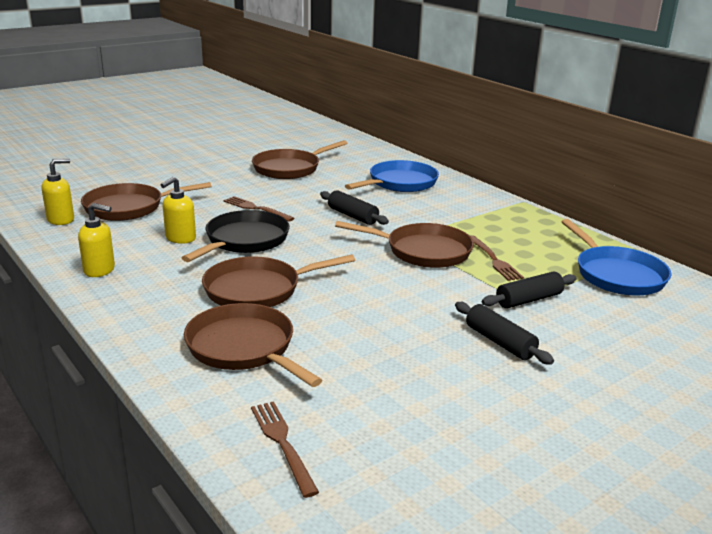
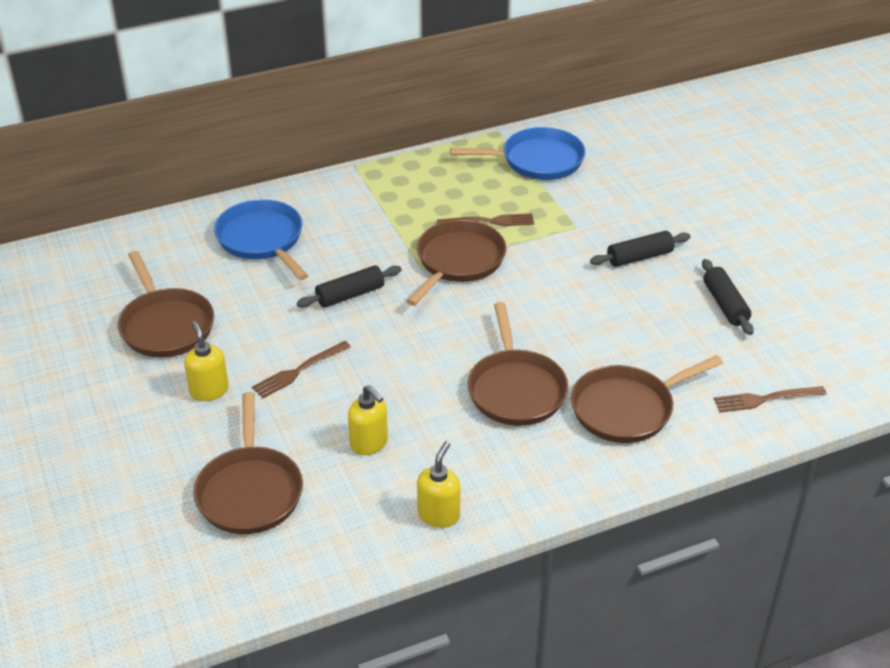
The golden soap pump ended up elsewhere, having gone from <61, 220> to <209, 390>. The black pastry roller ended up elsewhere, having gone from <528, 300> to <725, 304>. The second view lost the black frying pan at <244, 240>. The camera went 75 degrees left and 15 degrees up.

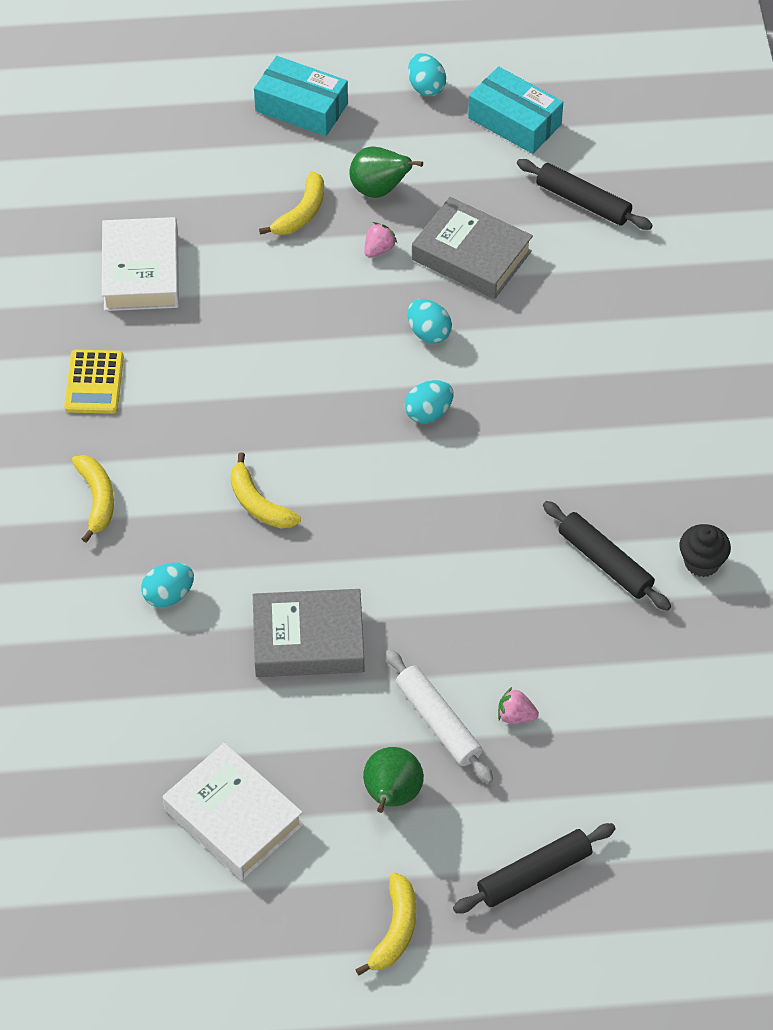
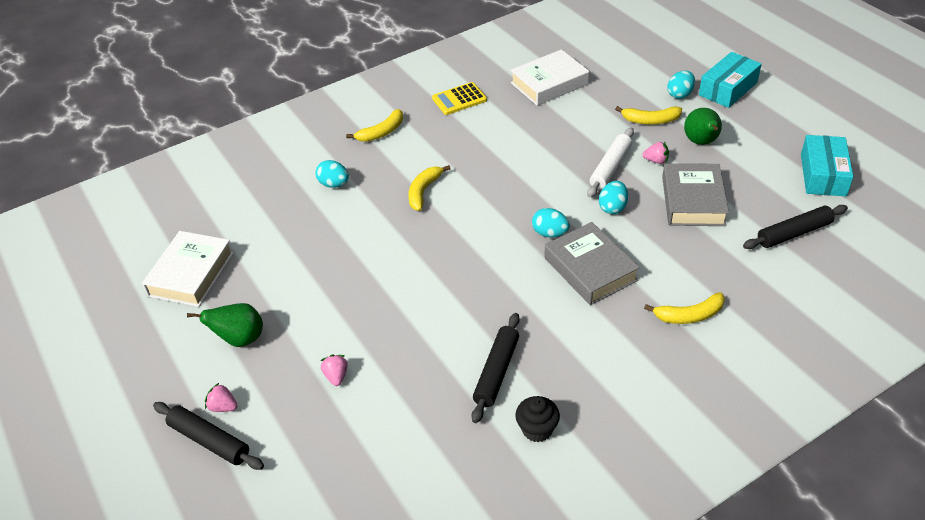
The second view gained the rosy berry at <223, 407>. The grey hardcover ended up elsewhere, having gone from <308, 640> to <590, 269>. The white pastry roller ended up elsewhere, having gone from <438, 722> to <610, 168>. The golden banana fruit ended up elsewhere, having gone from <395, 930> to <689, 315>. The teal toy egg ended up elsewhere, having gone from <426, 87> to <680, 94>. The teal parcel at <301, 107> ended up facing another way, 45 degrees clockwise from before. The black pastry roller at <583, 202> ended up facing another way, 60 degrees clockwise from before. The camera went 65 degrees right and 10 degrees down.

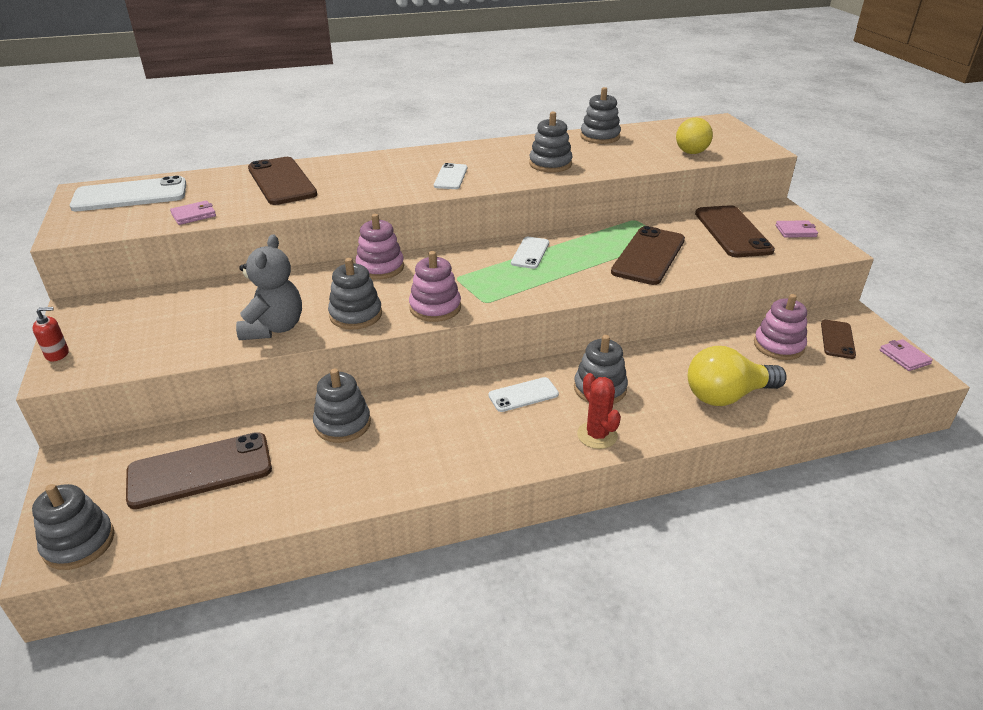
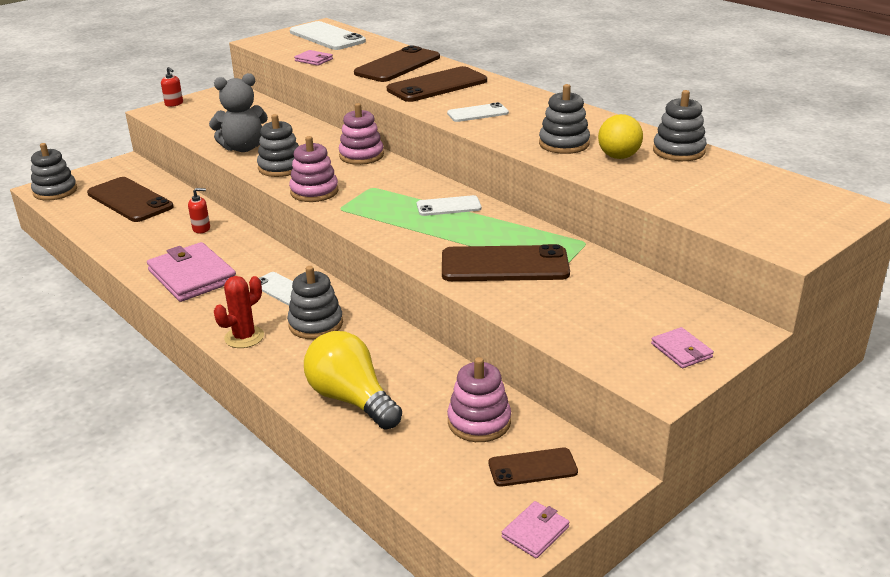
The second view gained the rosy billfold at <192, 276>. Where the grey stacking toy stood at <342, 424>, the crimson soap pump came to stand at <201, 228>. The brown phone ended up elsewhere, having gone from <732, 232> to <437, 85>. The golden ball ended up elsewhere, having gone from <691, 152> to <618, 157>. The camera went 65 degrees right and 5 degrees down.

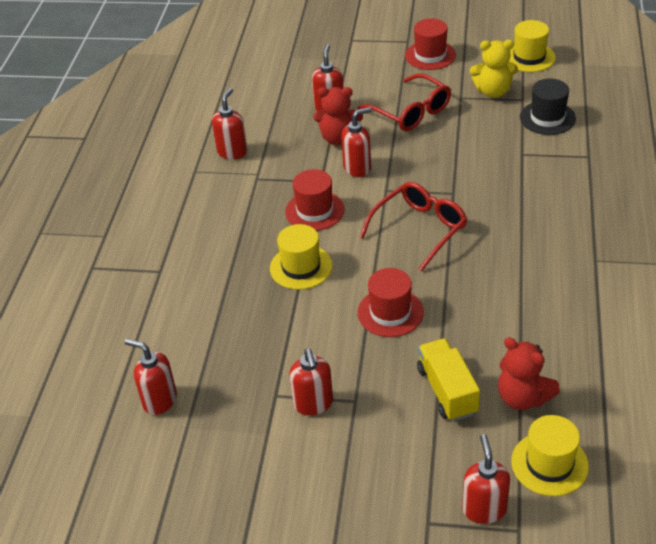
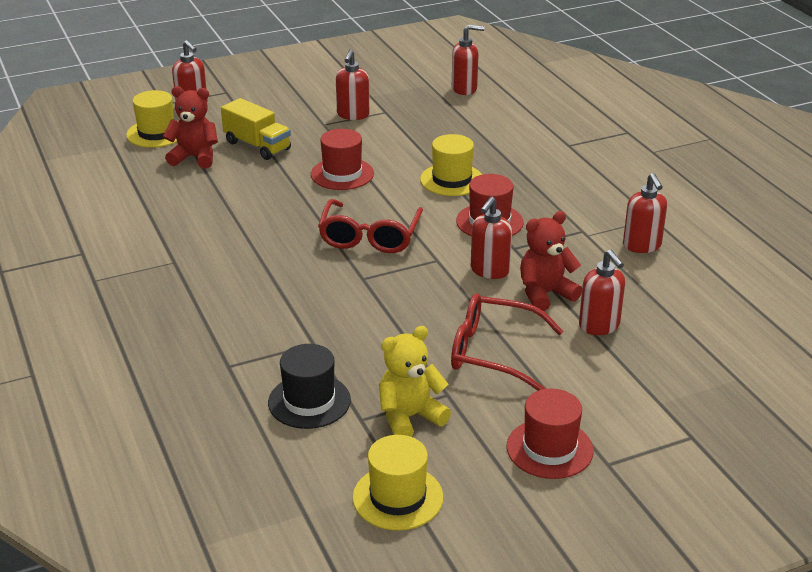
The crimson soap pump at <313, 404> ended up facing another way, 120 degrees counterclockwise from before. The camera went 145 degrees right and 10 degrees down.

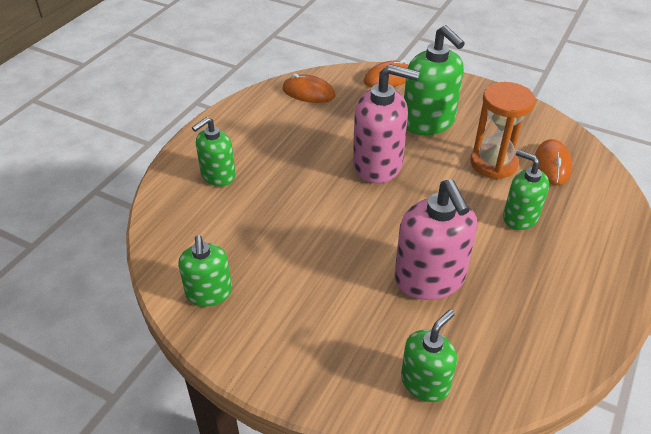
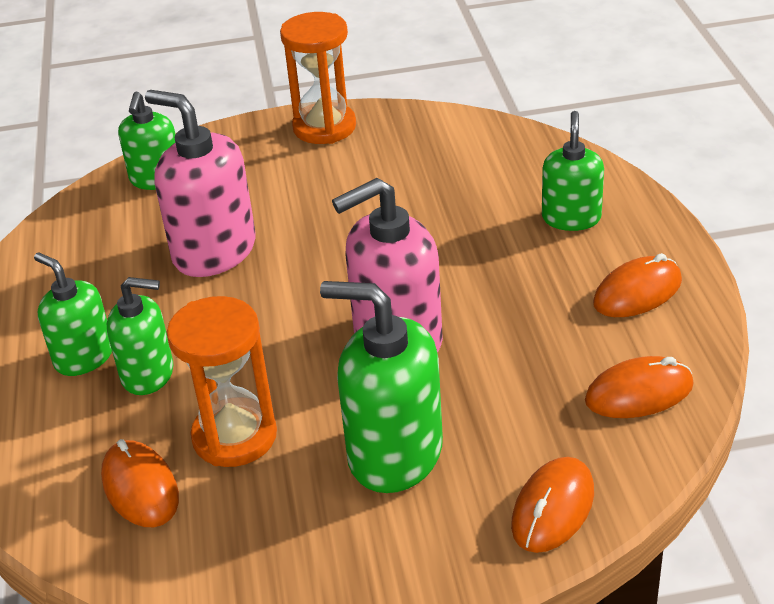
The emerald soap pump ended up elsewhere, having gone from <209, 293> to <84, 357>. The second view gained the bright orange sandglass at <324, 127>. The second view gained the bright orange PC mouse at <637, 292>. The camera went 145 degrees right and 5 degrees down.

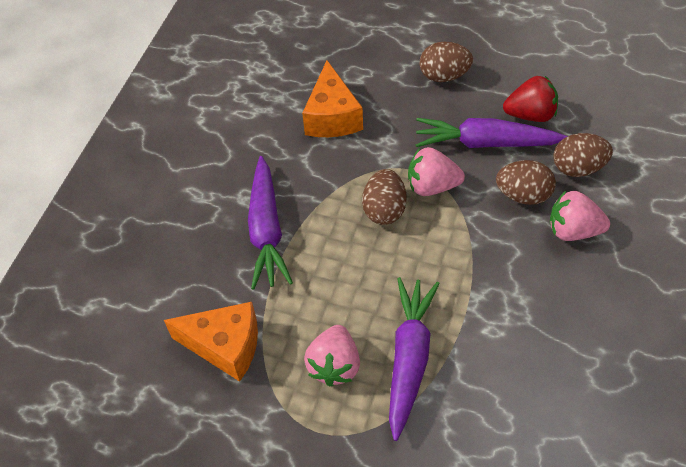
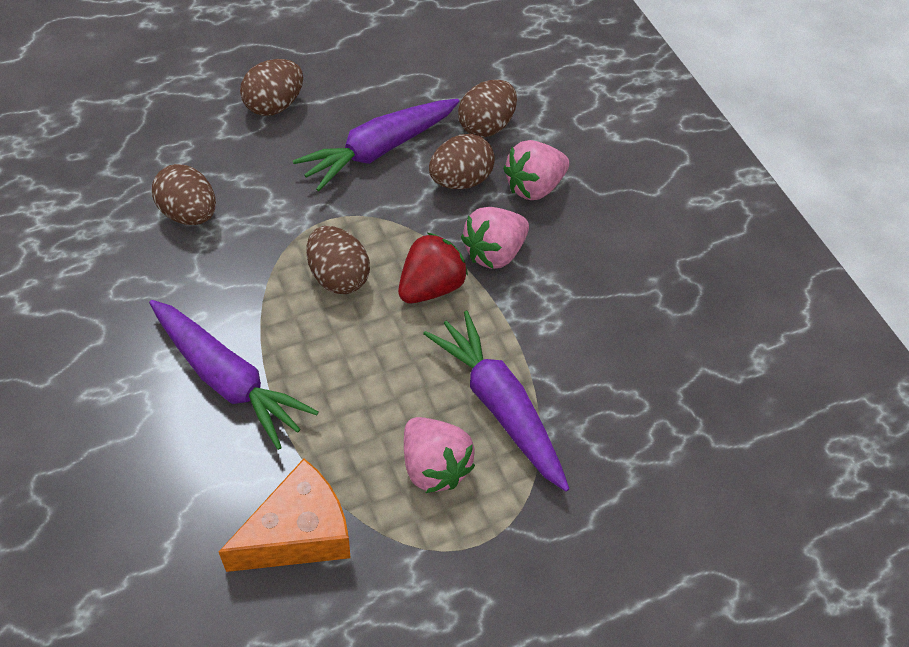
Where the bright orange cheese stood at <332, 117>, the brown toy egg came to stand at <189, 213>. The crimson berry ended up elsewhere, having gone from <530, 114> to <430, 287>. The rosy berry ended up elsewhere, having gone from <432, 186> to <494, 252>. The camera went 50 degrees left and 0 degrees up.

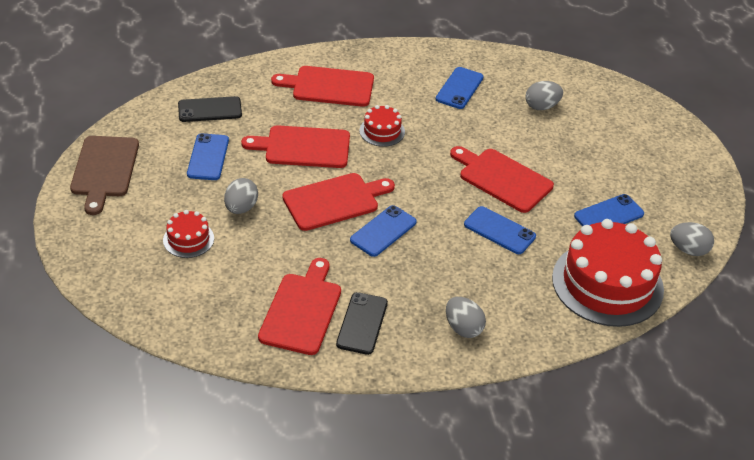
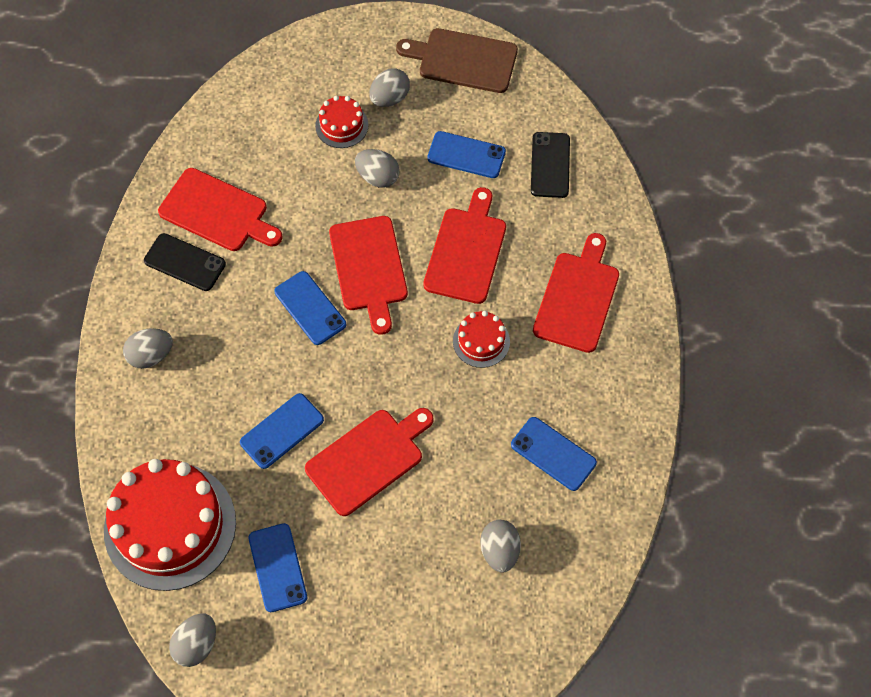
The second view gained the grey toy egg at <389, 98>. The camera went 105 degrees right and 20 degrees up.

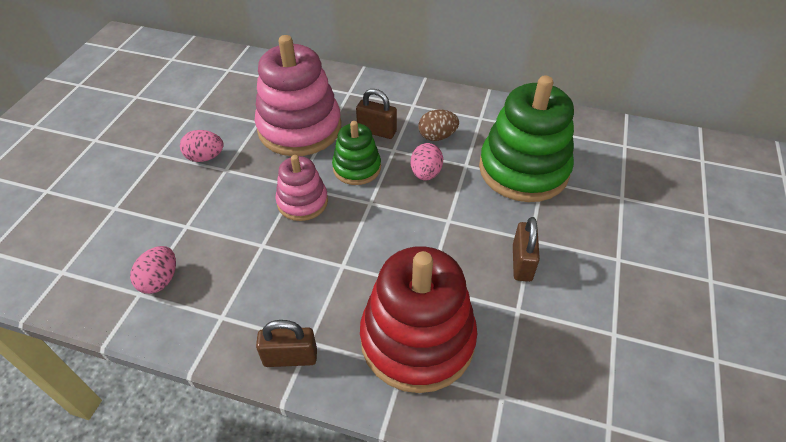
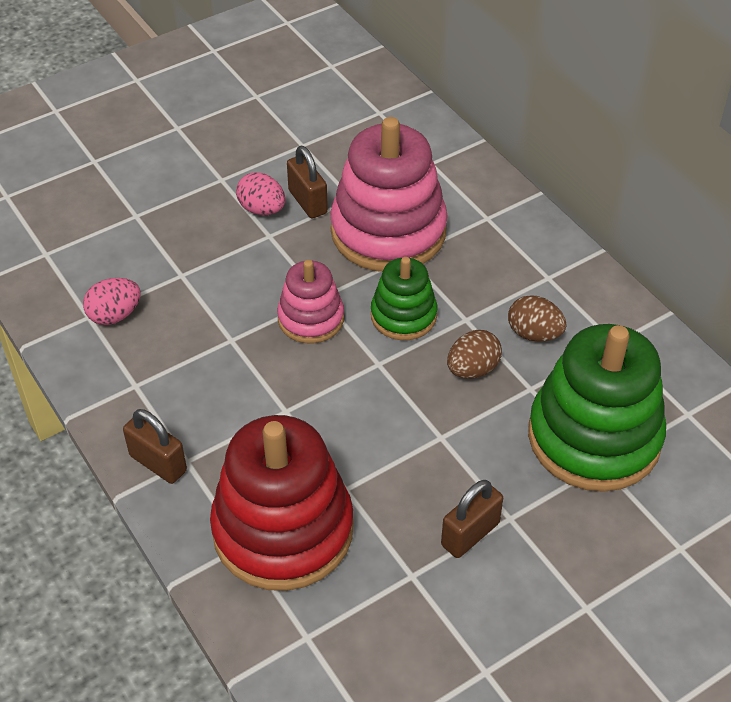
The brown lock ended up elsewhere, having gone from <377, 131> to <308, 202>. What was the rosy toy egg at <425, 173> turned into the brown toy egg at <472, 369>. The camera went 40 degrees right and 0 degrees up.

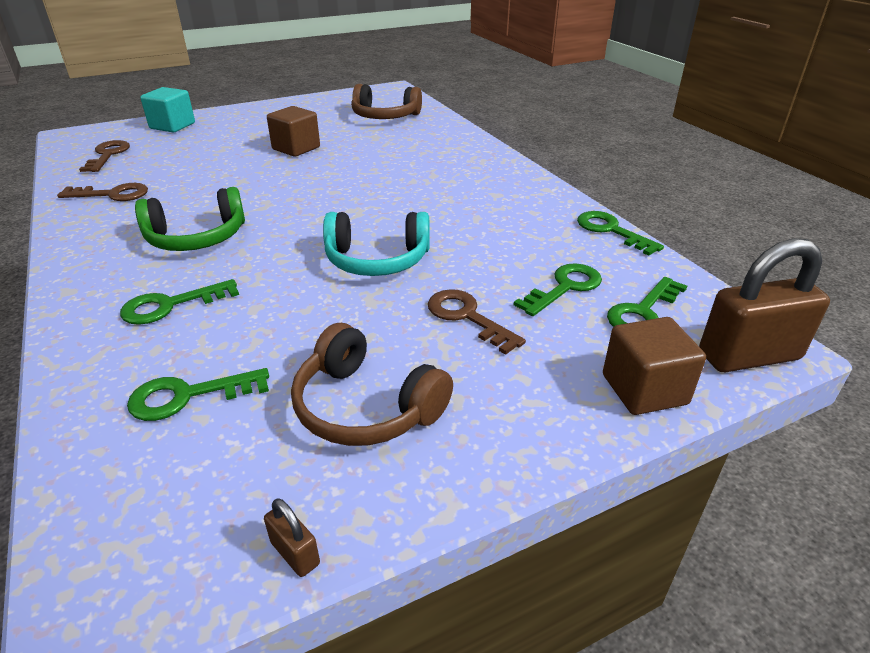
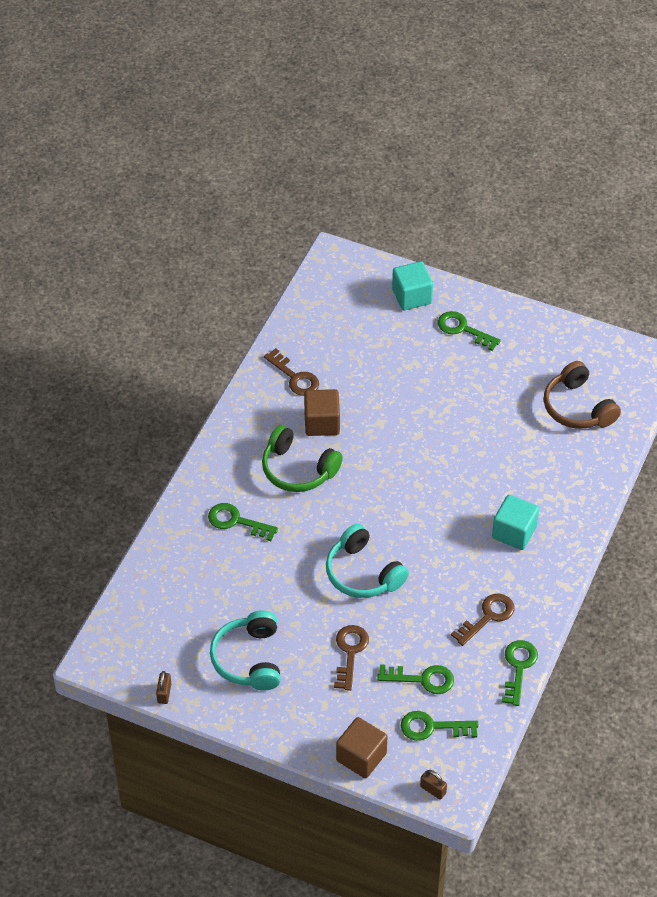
What was the brown over-ear headphones at <366, 407> turned into the teal over-ear headphones at <249, 659>. The brown cube ended up elsewhere, having gone from <296, 148> to <322, 423>. The size of the brown lock at <748, 356> changed by a factor of 0.43. The emerald key ended up elsewhere, having gone from <188, 396> to <463, 329>. The brown key ended up elsewhere, having gone from <108, 155> to <488, 616>. The second view gained the teal cube at <514, 532>. The camera went 50 degrees right and 15 degrees up.

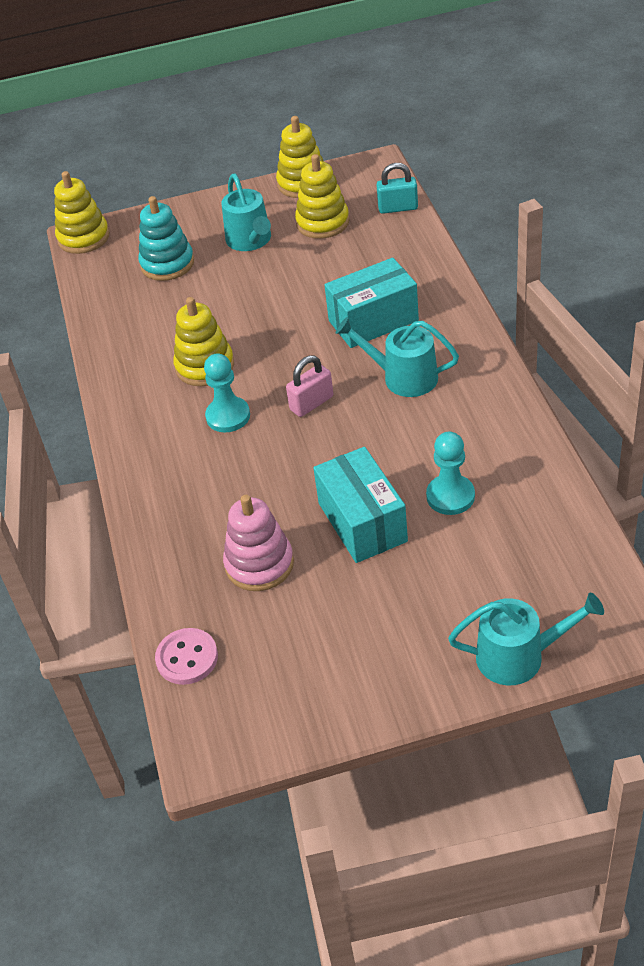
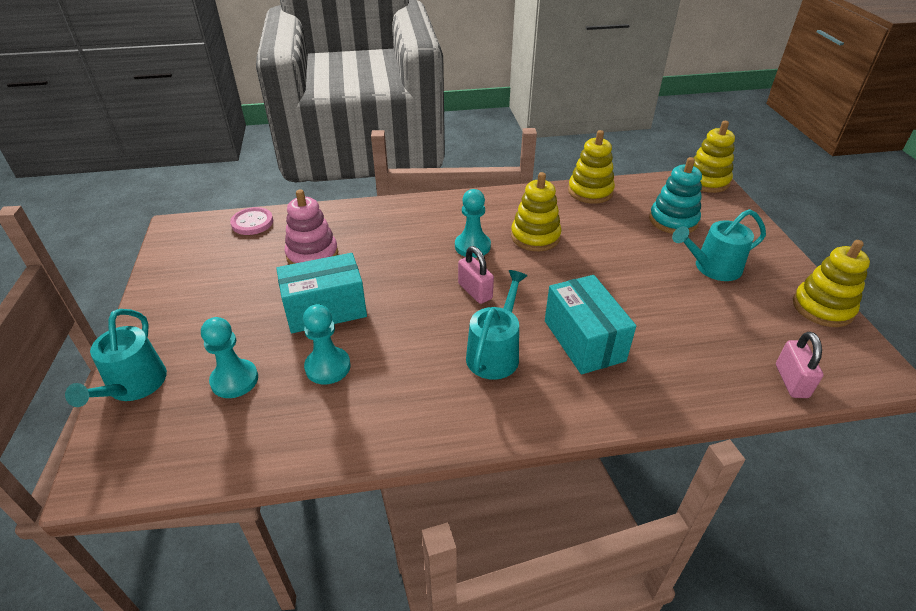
The second view gained the teal game pawn at <234, 380>. The golden stacking toy ended up elsewhere, having gone from <322, 222> to <590, 191>. What was the teal lock at <398, 208> turned into the rosy lock at <791, 381>. The camera went 90 degrees right and 5 degrees down.

